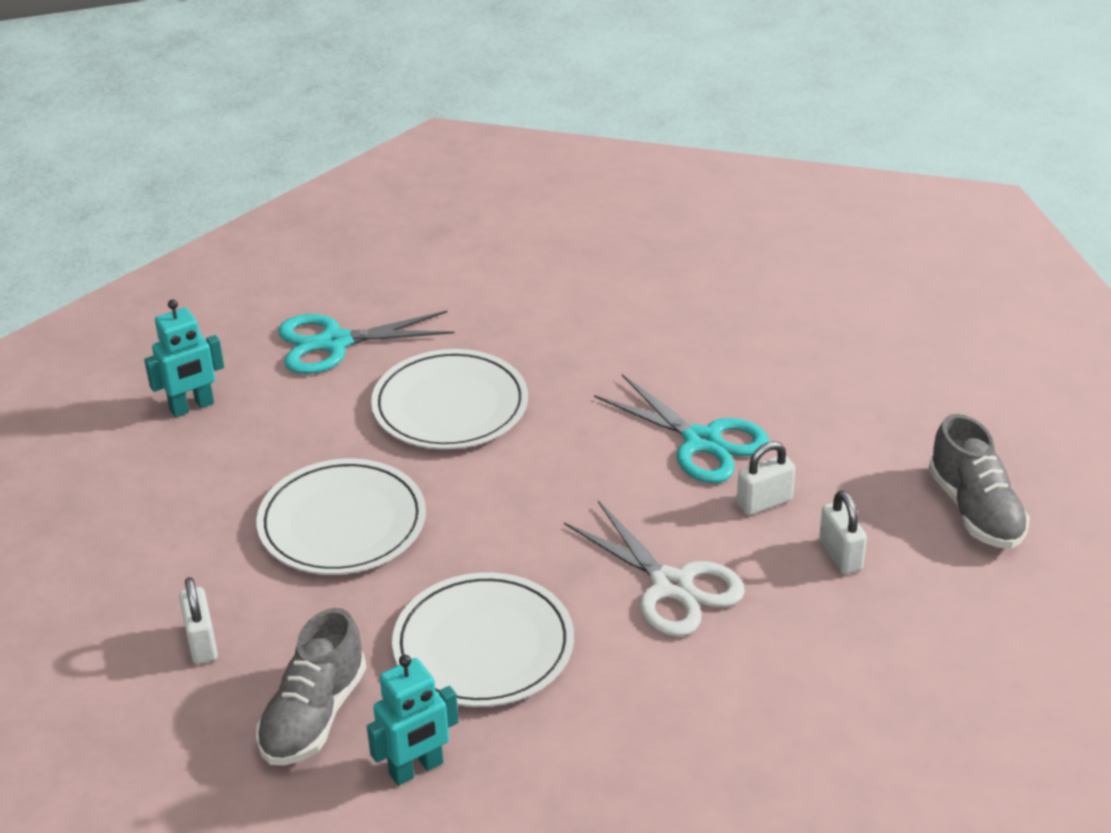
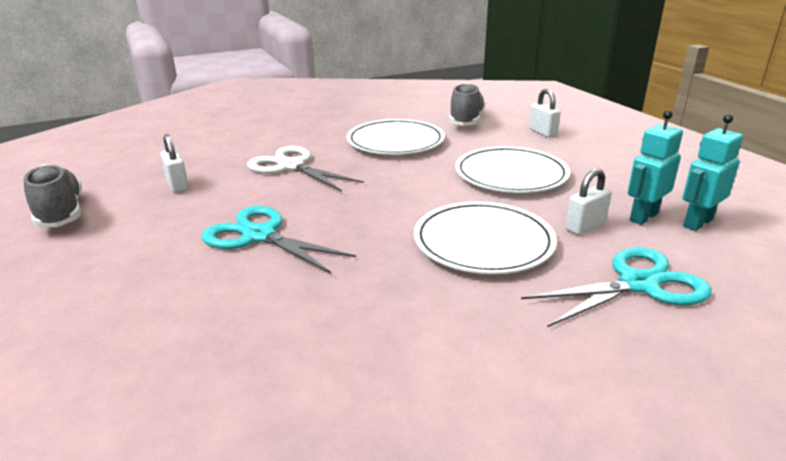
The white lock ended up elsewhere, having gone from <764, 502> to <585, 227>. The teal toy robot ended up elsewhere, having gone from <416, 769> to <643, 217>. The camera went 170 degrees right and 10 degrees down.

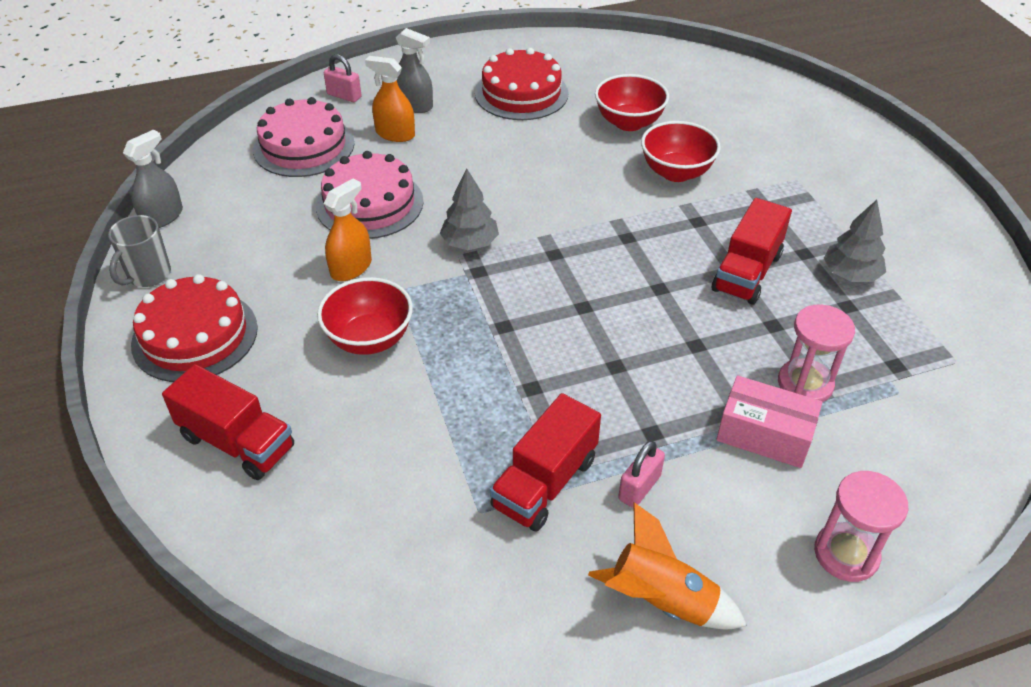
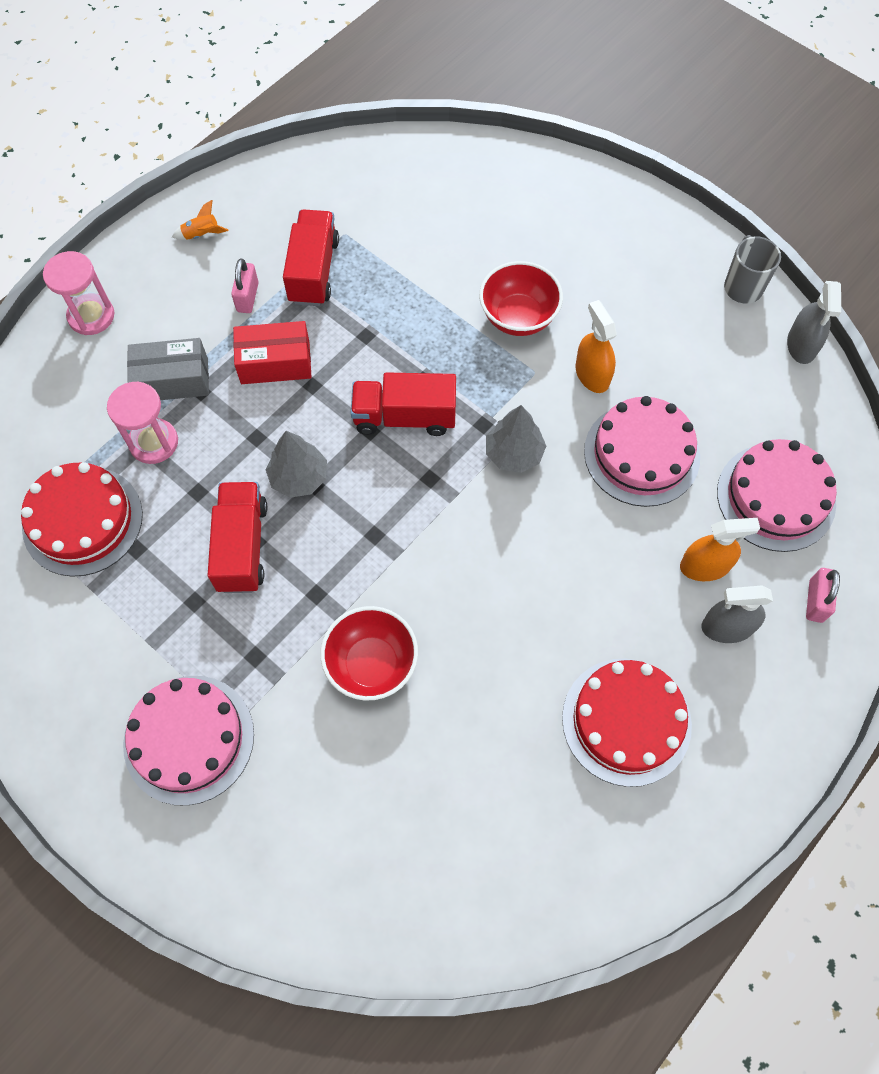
The crimson layer cake ended up elsewhere, having gone from <195, 336> to <82, 521>. The second view gained the rosy layer cake at <189, 739>. What was the rosy parcel at <764, 434> turned into the grey parcel at <173, 380>. The size of the bright orange rocket at <661, 600> changed by a factor of 0.52. The second view gained the crimson parcel at <275, 362>. The grey toy tree ended up elsewhere, having gone from <850, 274> to <299, 477>. The crimson lorry ended up elsewhere, having gone from <237, 442> to <405, 417>. The bright orange sprayer at <351, 268> ended up facing another way, 150 degrees clockwise from before. The rosy lock at <344, 96> ended up facing another way, 75 degrees counterclockwise from before. The second view lost the crimson bowl at <629, 122>. The camera went 150 degrees right and 20 degrees up.

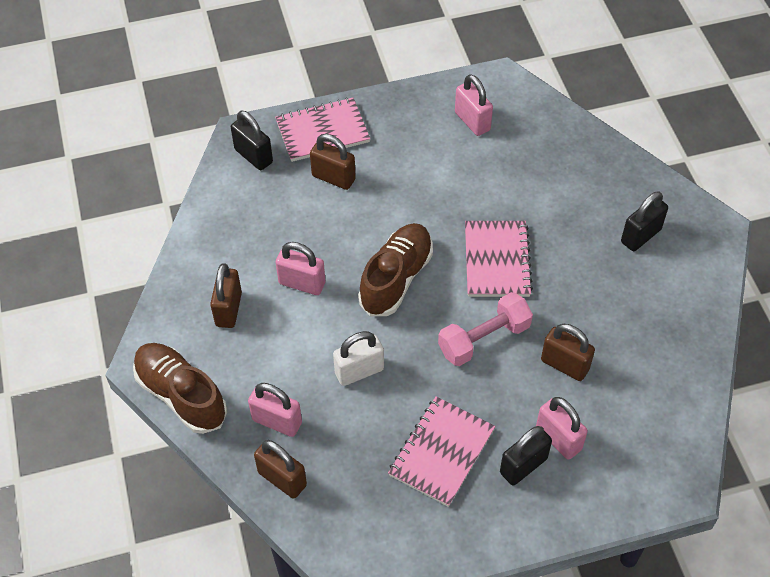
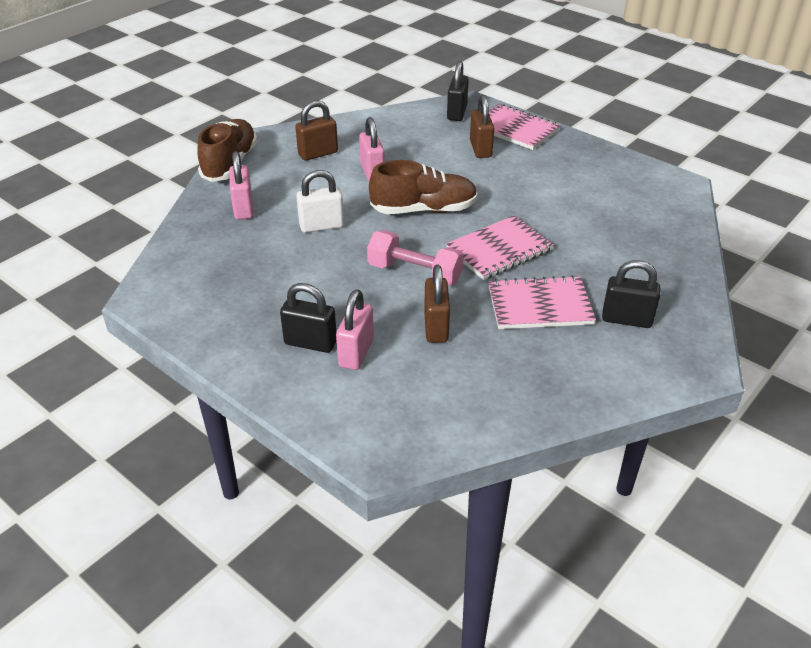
The white lock at <359, 371> ended up facing another way, 45 degrees counterclockwise from before. The rosy notepad ended up elsewhere, having gone from <441, 452> to <539, 305>. The second view lost the brown lock at <282, 479>. The second view lost the rosy lock at <472, 121>. The camera went 55 degrees right and 15 degrees down.

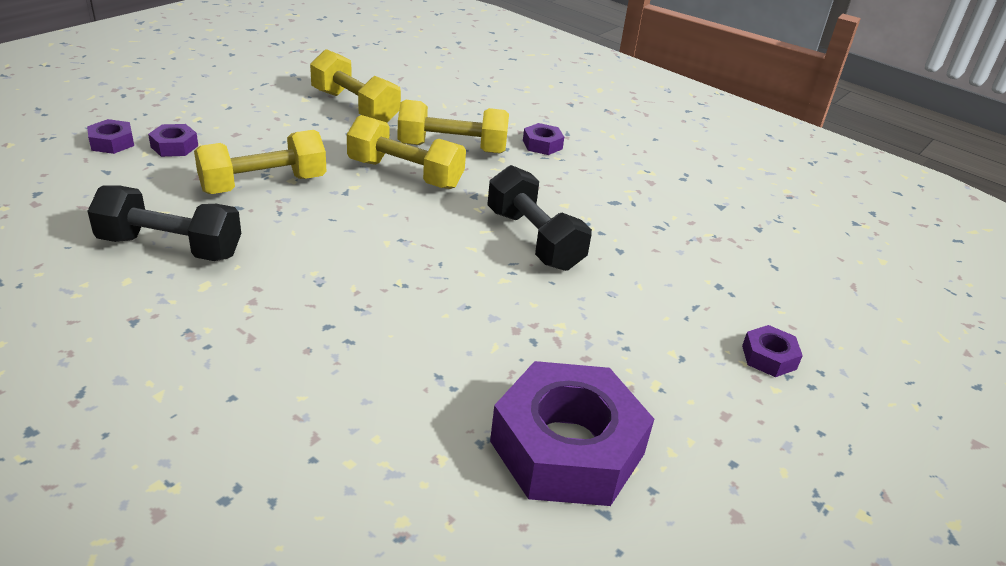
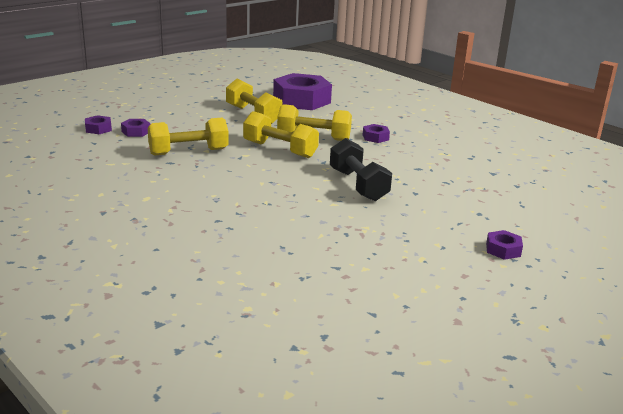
The violet nut ended up elsewhere, having gone from <567, 447> to <301, 100>. The second view lost the black hand weight at <170, 247>. The camera went 10 degrees right and 10 degrees down.

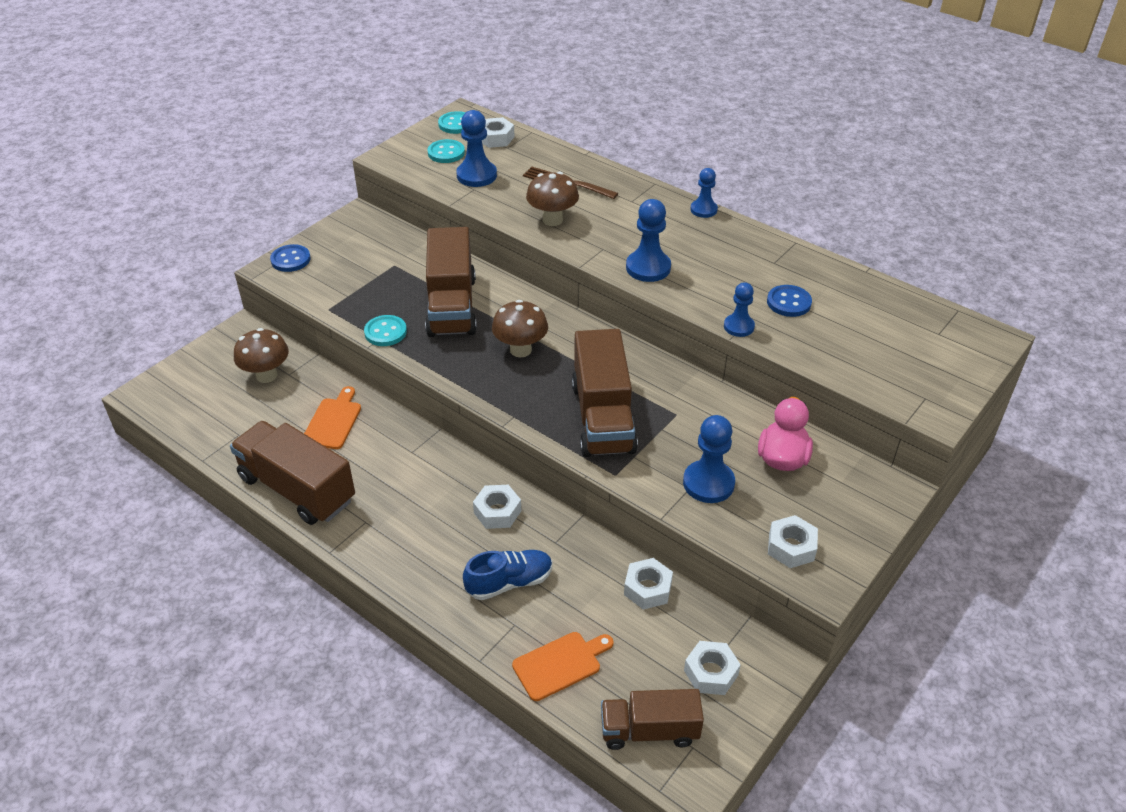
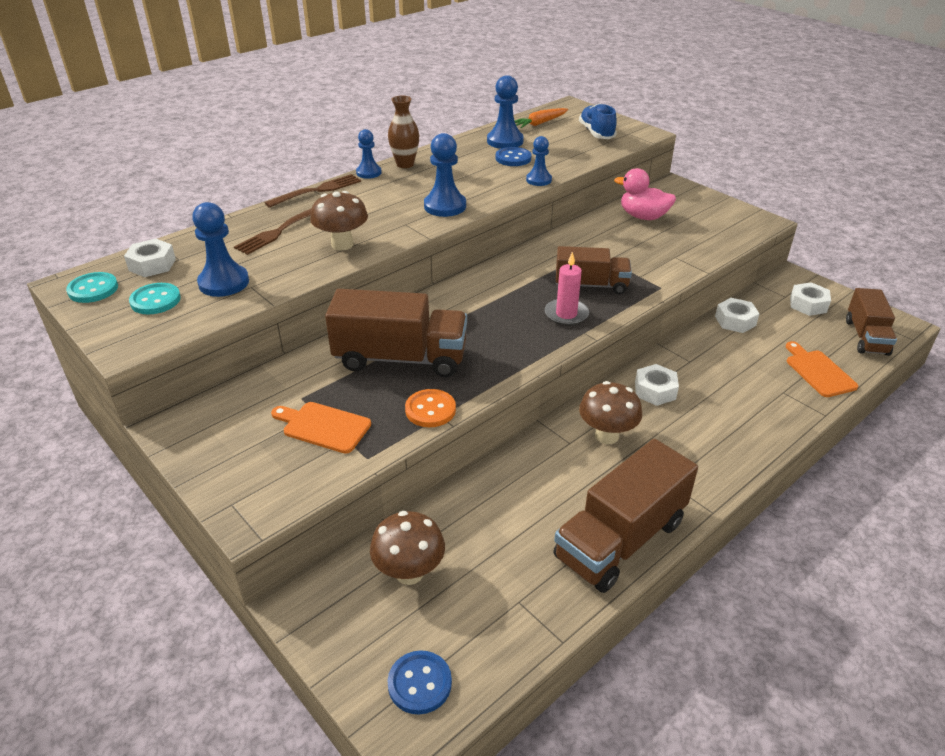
The second view gained the brown dinner fork at <317, 191>. The bright orange chopping board ended up elsewhere, having gone from <333, 421> to <323, 427>. The royal blue button ended up elsewhere, having gone from <290, 259> to <419, 683>. The second view gained the brown tall vase at <405, 164>. What was the teal button at <385, 332> turned into the bright orange button at <430, 410>. The royal blue game pawn ended up elsewhere, having gone from <708, 483> to <505, 141>. The second view gained the bright orange toy carrot at <540, 123>. The second view gained the rosy pillar candle at <566, 314>. The size of the brown lorry at <602, 417> changed by a factor of 0.63. The royal blue lace-up shoe ended up elsewhere, having gone from <509, 582> to <596, 133>. The brown mushroom ended up elsewhere, having gone from <520, 350> to <606, 435>. The second view lost the white nut at <791, 547>. The camera went 80 degrees left and 5 degrees down.

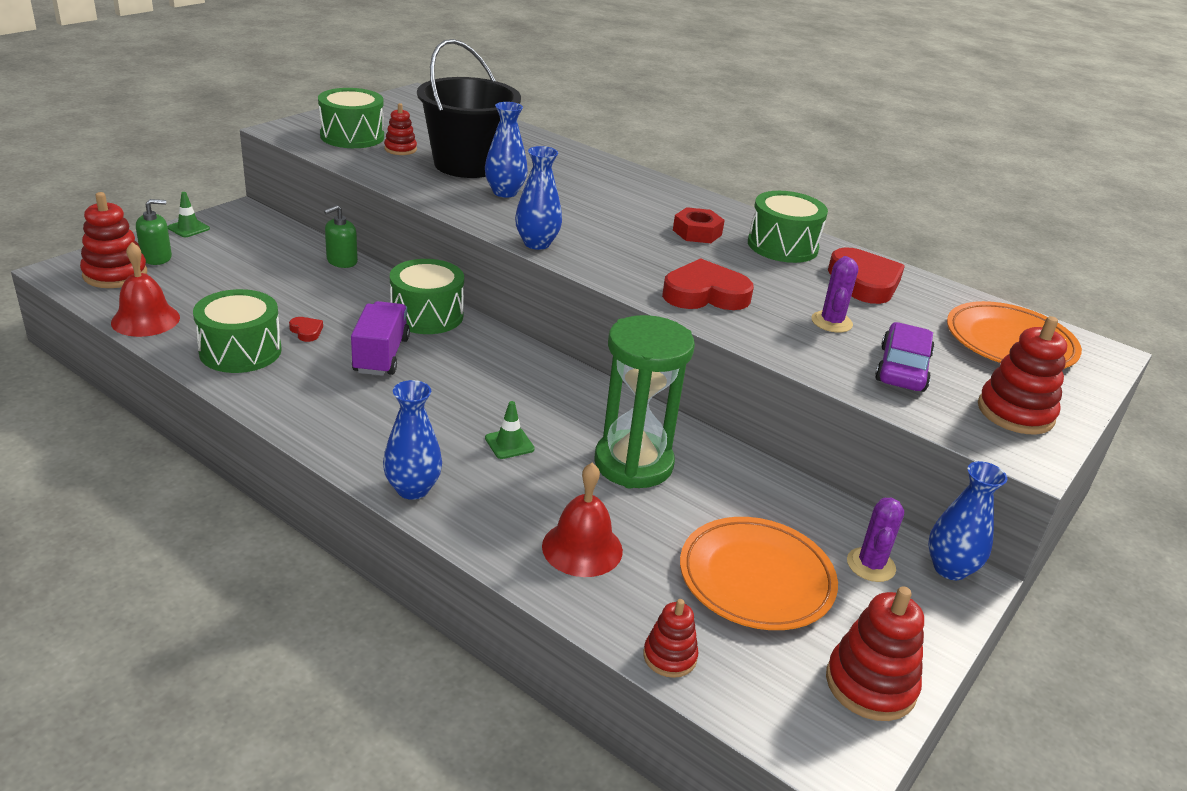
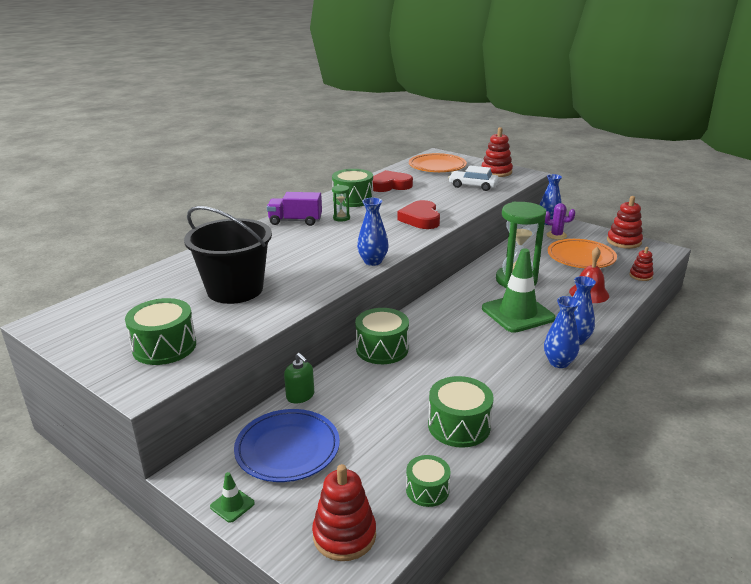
The second view gained the royal blue plate at <287, 449>. The violet lorry ended up elsewhere, having gone from <381, 355> to <295, 221>. Where the crimson nut stood at <697, 232>, the emerald sandglass came to stand at <341, 218>. Where the crimson hand bell stood at <145, 320>, the emerald toy drum came to stand at <427, 490>. What was the violet toy car at <902, 368> turned into the white toy car at <473, 186>. The size of the emerald road cone at <509, 444> changed by a factor of 2.46. The royal blue tall vase ended up elsewhere, having gone from <505, 192> to <559, 362>. The second view lost the emerald soap pump at <156, 257>. The second view lost the crimson heart shape at <306, 331>. The second view lost the crimson stacking toy at <400, 149>. The second view lost the violet cactus at <831, 322>. The camera went 85 degrees left and 5 degrees down.

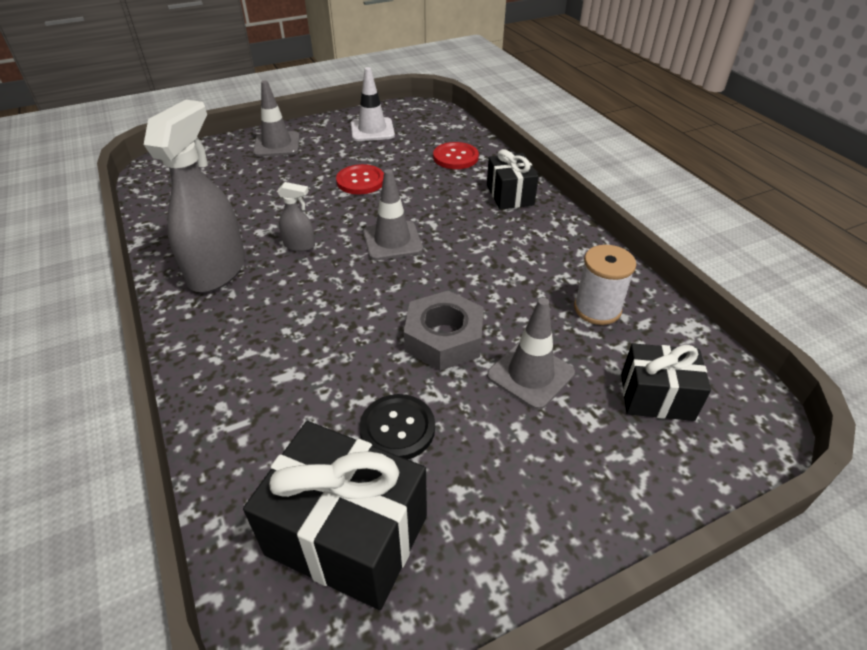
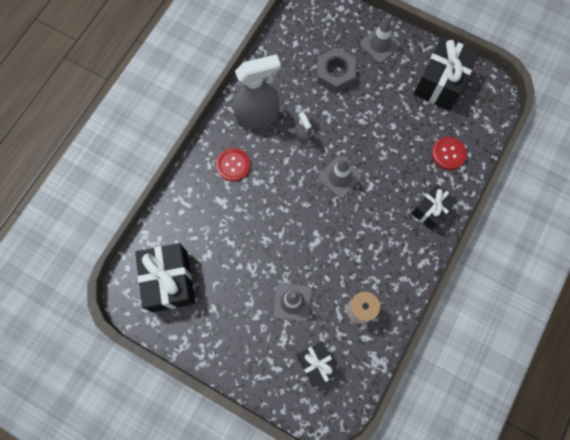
The crimson button ended up elsewhere, having gone from <360, 181> to <233, 165>. The grey nut ended up elsewhere, having gone from <444, 338> to <335, 73>. Where the white road cone stood at <372, 130>, the black wrapped gift came to stand at <440, 83>. The second view lost the black button at <397, 428>. The camera went 55 degrees right and 30 degrees up.

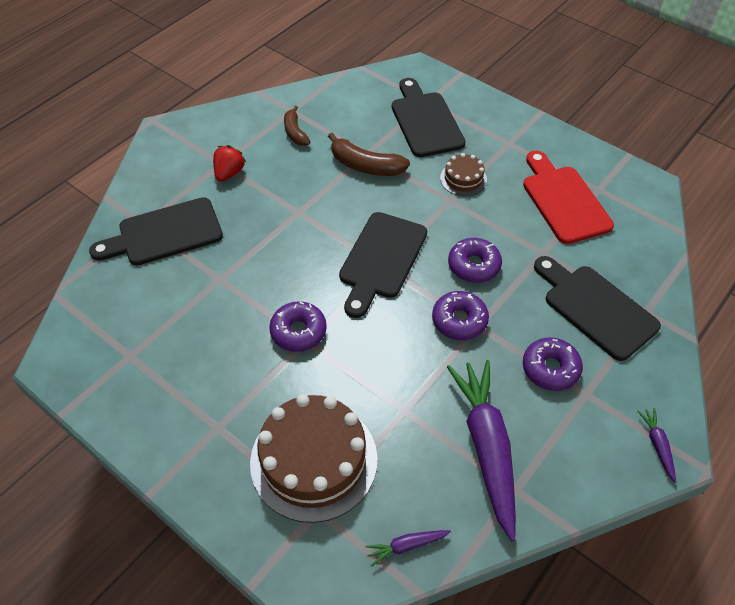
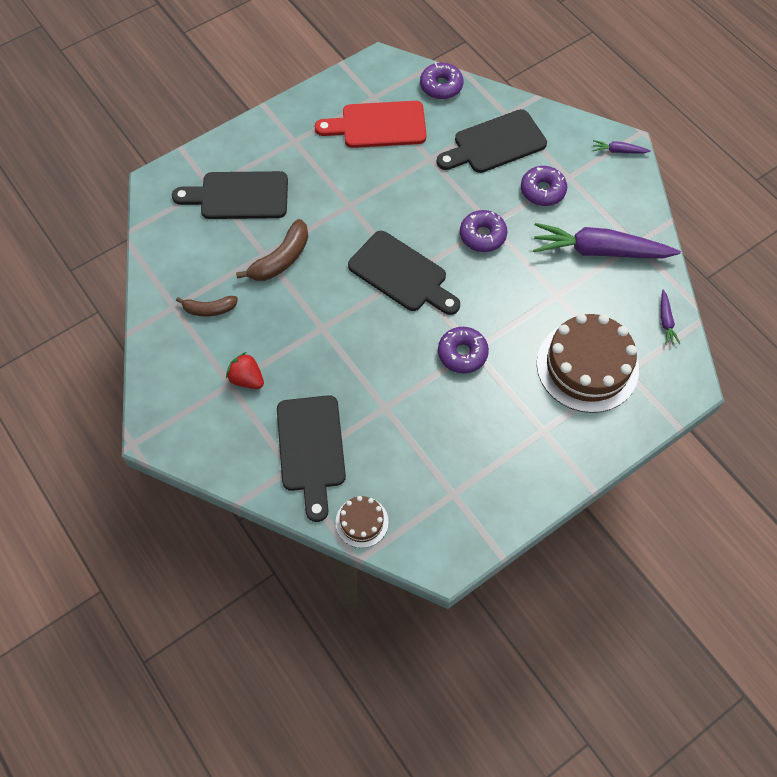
The brown layer cake ended up elsewhere, having gone from <463, 179> to <362, 522>. The violet glazed donut ended up elsewhere, having gone from <474, 266> to <441, 86>. The camera went 75 degrees left and 10 degrees up.

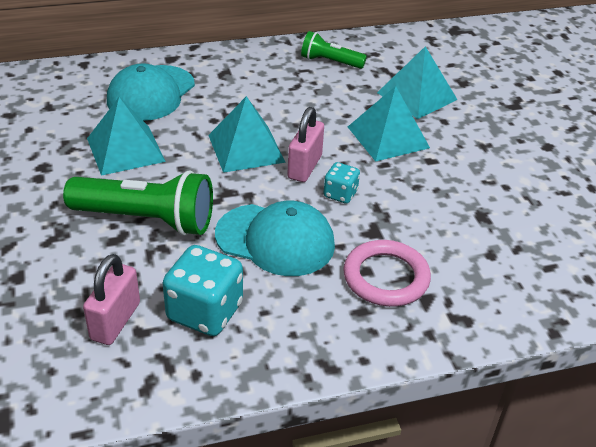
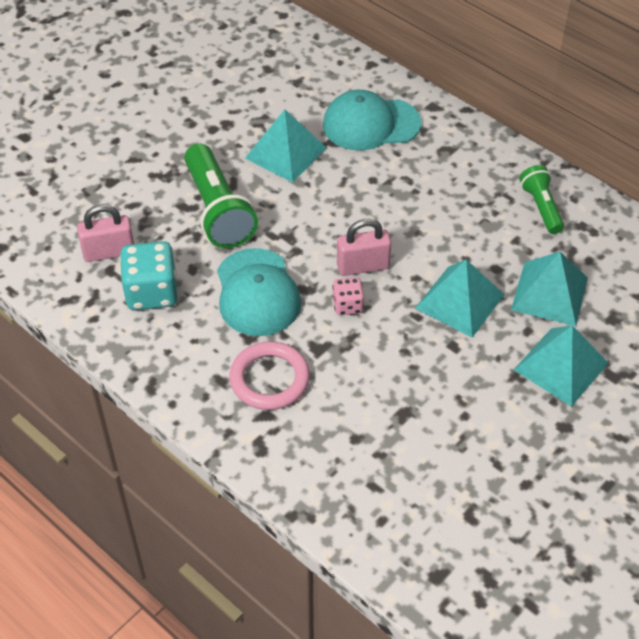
What was the teal game die at <340, 194> turned into the rosy game die at <347, 305>. The teal pyramid shape ended up elsewhere, having gone from <246, 148> to <561, 366>. The camera went 60 degrees right and 10 degrees up.

